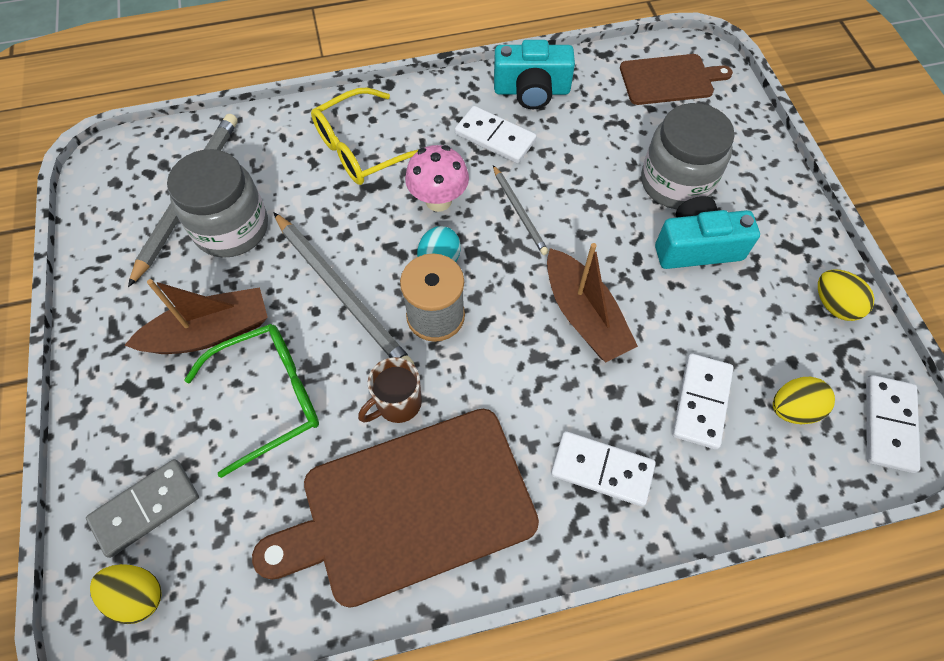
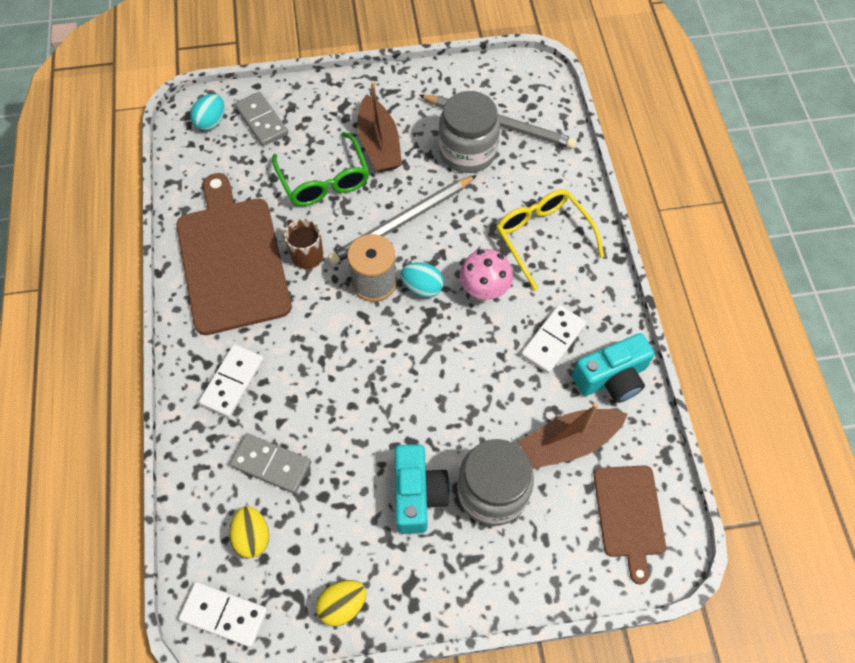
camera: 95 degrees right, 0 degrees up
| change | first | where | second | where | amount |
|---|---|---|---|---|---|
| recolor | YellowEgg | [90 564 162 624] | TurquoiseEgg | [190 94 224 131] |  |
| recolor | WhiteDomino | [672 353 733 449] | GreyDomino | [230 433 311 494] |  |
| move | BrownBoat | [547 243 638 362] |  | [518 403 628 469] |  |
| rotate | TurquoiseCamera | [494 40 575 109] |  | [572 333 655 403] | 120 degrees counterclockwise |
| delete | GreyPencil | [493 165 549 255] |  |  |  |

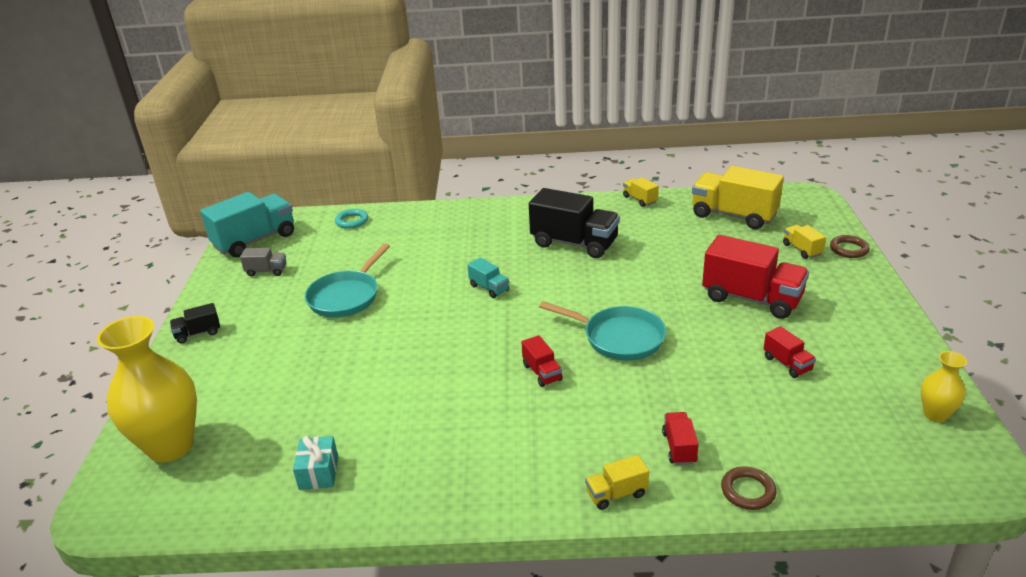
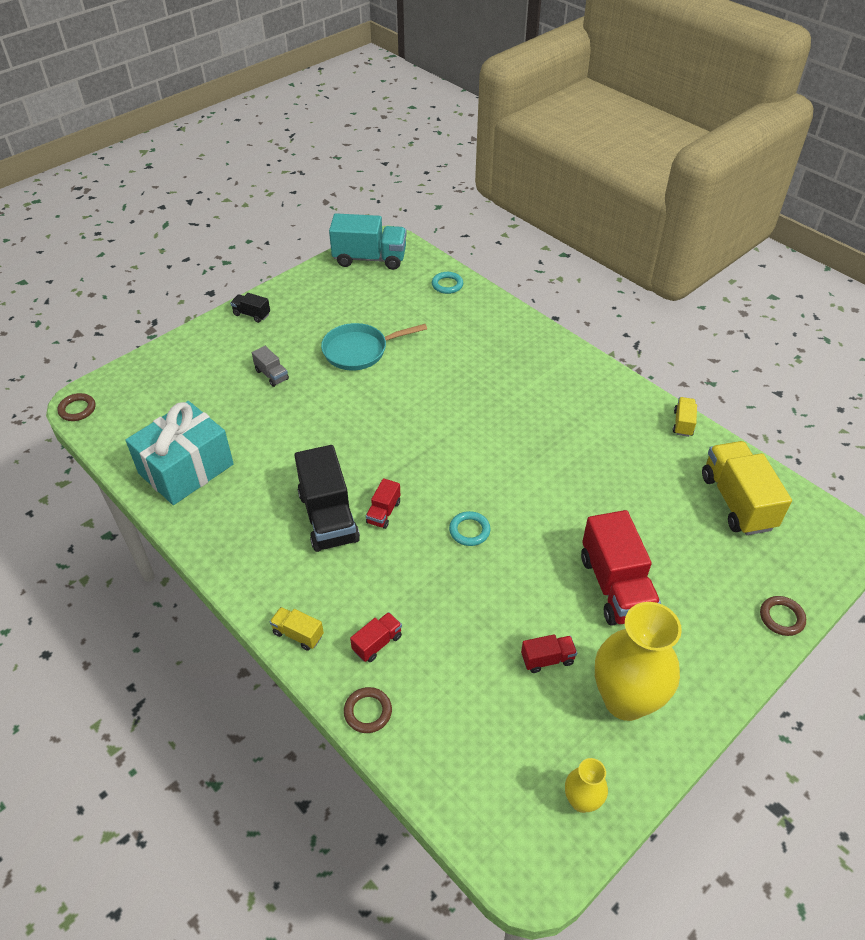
camera: 45 degrees right, 15 degrees up
| change | first | where | second | where | amount |
|---|---|---|---|---|---|
| insert |  |  | BrownRing | [57 393 95 421] |  |
| resize | TurquoiseGift | [293 436 338 490] |  | [125 401 234 505] | x2.26 |
| move | GreyTruck | [240 248 287 277] |  | [252 346 289 387] |  |
| move | BlackTruck | [529 188 620 258] |  | [294 445 360 552] |  |
| replace | TurquoisePan | [539 301 666 361] | TurquoiseRing | [449 511 491 546] |  |
| rotate | RedTruck | [763 326 816 378] |  | [521 634 577 673] | 120 degrees counterclockwise |
| move | YellowVase | [97 316 197 462] |  | [595 602 682 721] |  |
| delete | TurquoiseTruck | [467 258 509 298] |  |  |  |
| delete | YellowTruck | [783 225 826 259] |  |  |  |

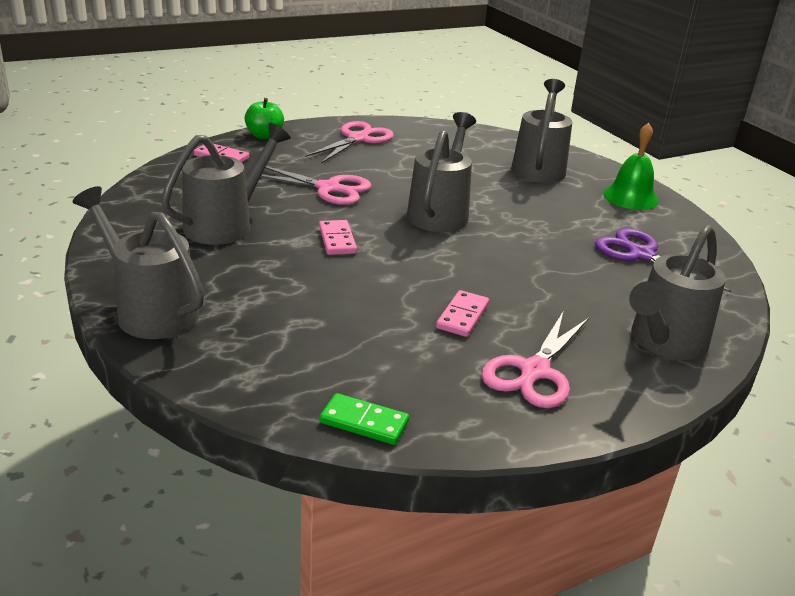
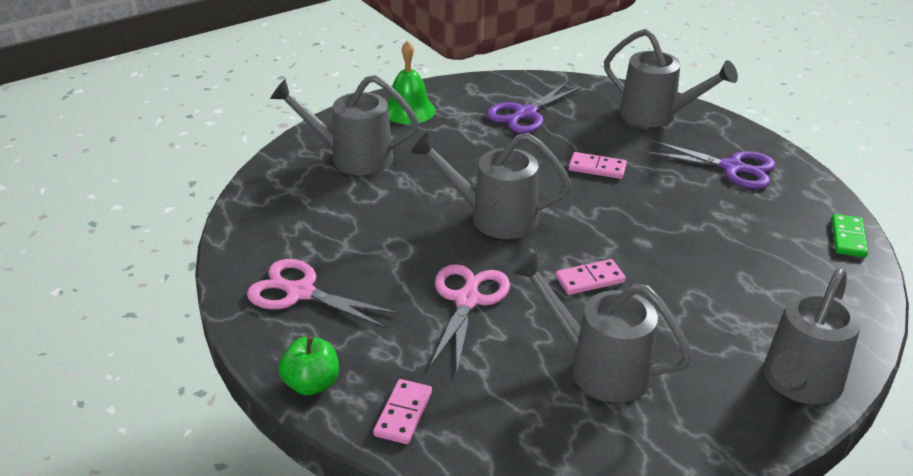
camera: 95 degrees left, 5 degrees up
| change | first | where | second | where | amount |
|---|---|---|---|---|---|
| move | PinkDomino | [436 290 489 337] |  | [569 152 627 179] |  |
| recolor | PinkScissors | [481 312 589 408] | PurpleScissors | [645 140 776 189] |  |

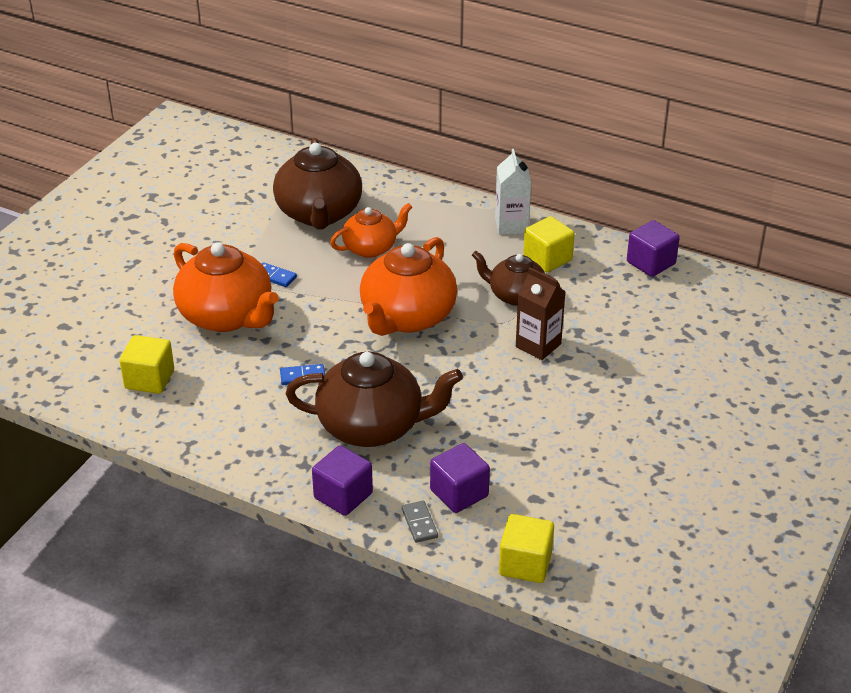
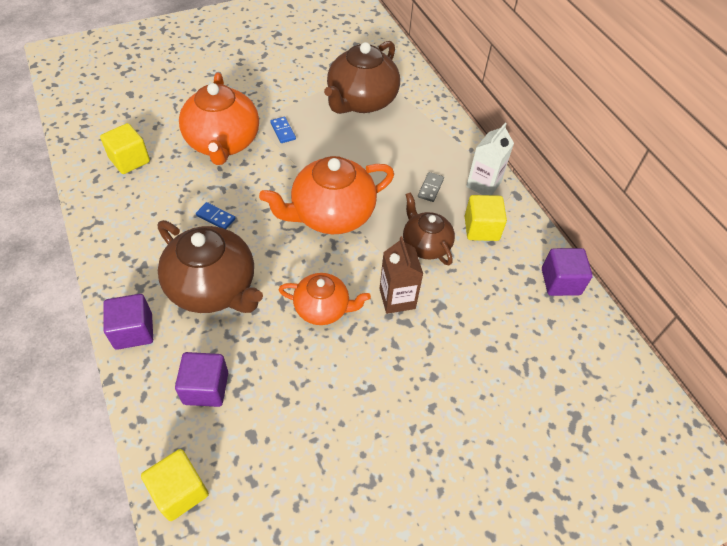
camera: 35 degrees right, 15 degrees up
| change | first | where | second | where | amount |
|---|---|---|---|---|---|
| move | OrangeTeapot | [330 203 412 258] |  | [279 273 371 325] |  |
| move | GreyDomino | [402 501 438 543] |  | [418 172 444 202] |  |

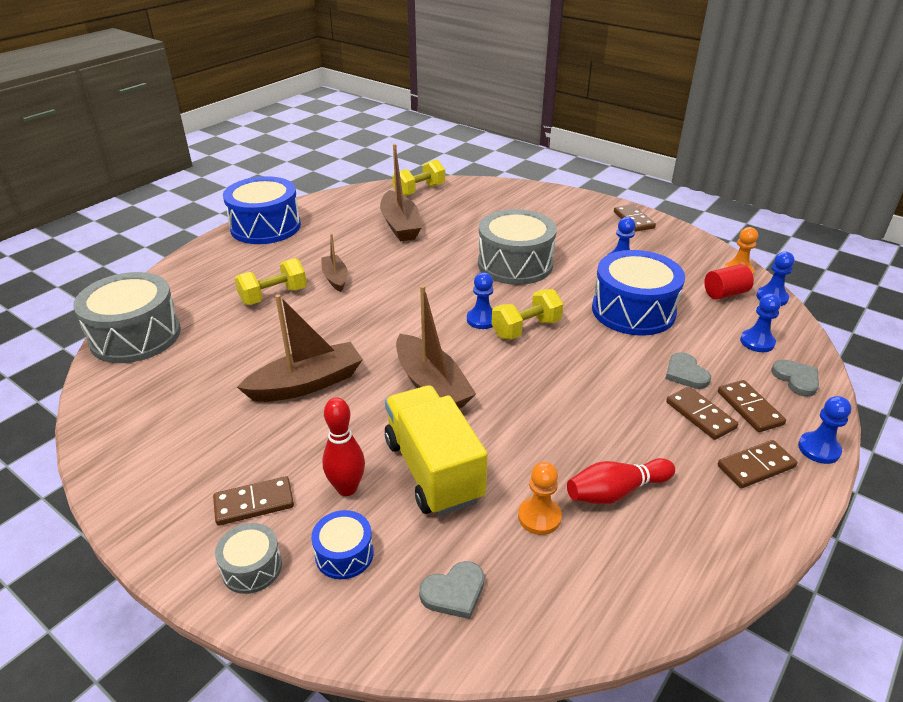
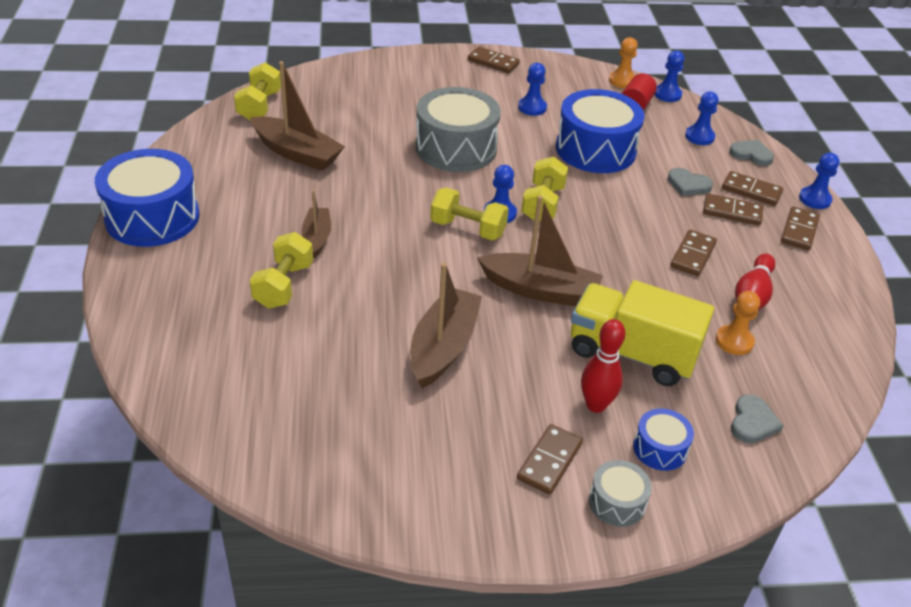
camera: 45 degrees left, 5 degrees up
| change | first | where | second | where | amount |
|---|---|---|---|---|---|
| rotate | BrownBoat | [321 234 348 292] |  | [302 190 331 258] | 60 degrees clockwise |
| insert |  |  | YellowDumbbell | [430 188 509 240] |  |
| insert |  |  | BrownDomino | [670 230 717 276] |  |
| delete | GreyDrum | [74 272 181 363] |  |  |  |

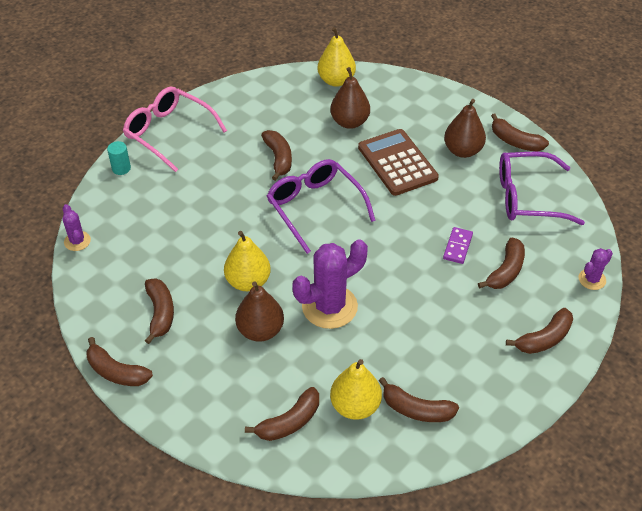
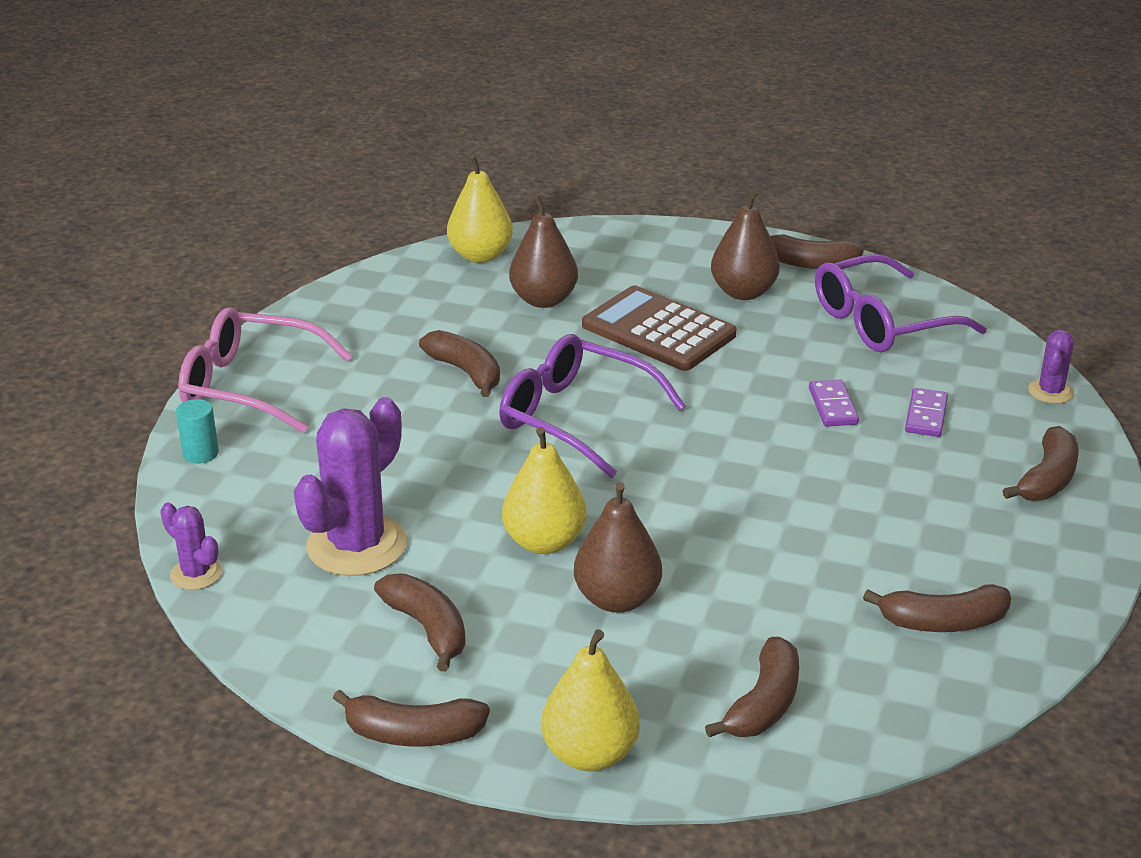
camera: 25 degrees left, 15 degrees down
| change | first | where | second | where | amount |
|---|---|---|---|---|---|
| move | PurpleCactus | [292 239 368 329] |  | [294 397 407 576] |  |
| move | YellowPear | [330 359 382 420] |  | [541 629 640 771] |  |
| replace | BrownBanana | [478 238 525 289] | PurpleDomino | [905 388 948 437] |  |

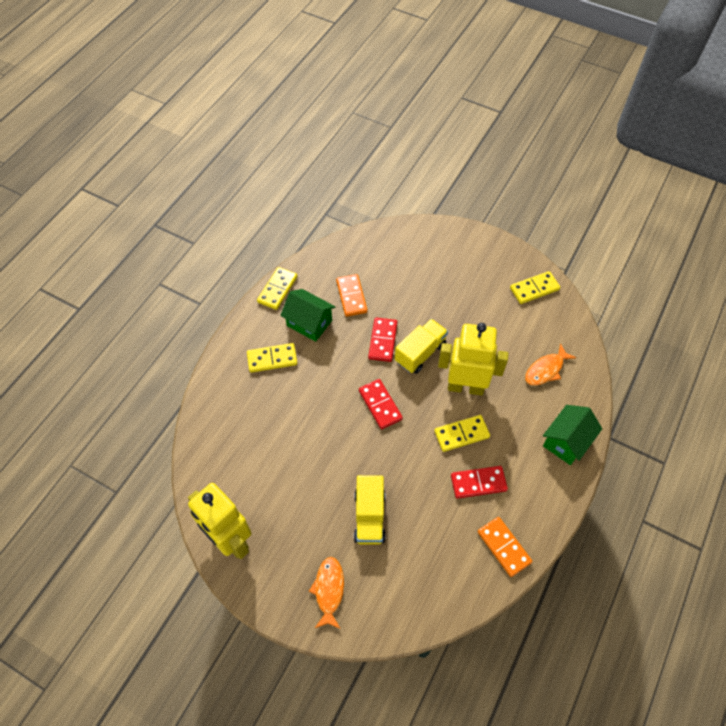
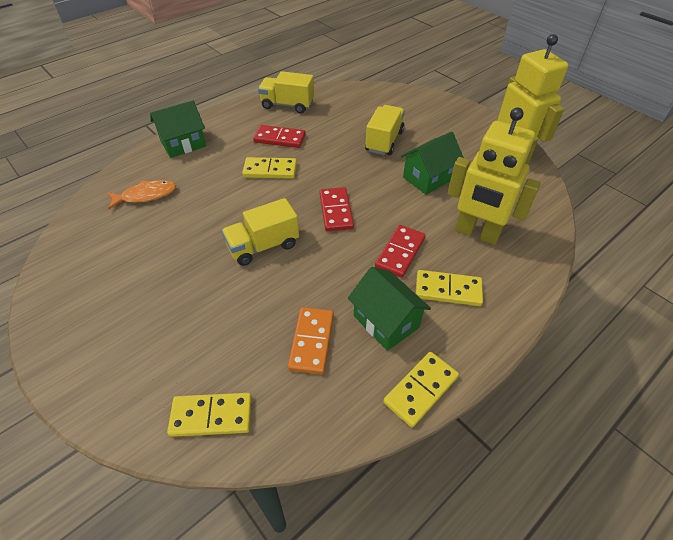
camera: 160 degrees left, 10 degrees down
| change | first | where | second | where | amount |
|---|---|---|---|---|---|
| move | YellowDomino | [510 271 560 304] |  | [167 393 252 437] |  |
| replace | OrangeDomino | [478 517 533 577] | YellowTruck | [258 71 314 113] |  |
| move | RedDomino | [368 317 397 362] |  | [375 225 426 278] |  |
| insert |  |  | GreenHouse | [401 132 464 195] |  |
| move | YellowRobot | [438 323 509 396] |  | [447 107 541 245] |  |
| delete | OrangeFish | [309 557 344 629] |  |  |  |

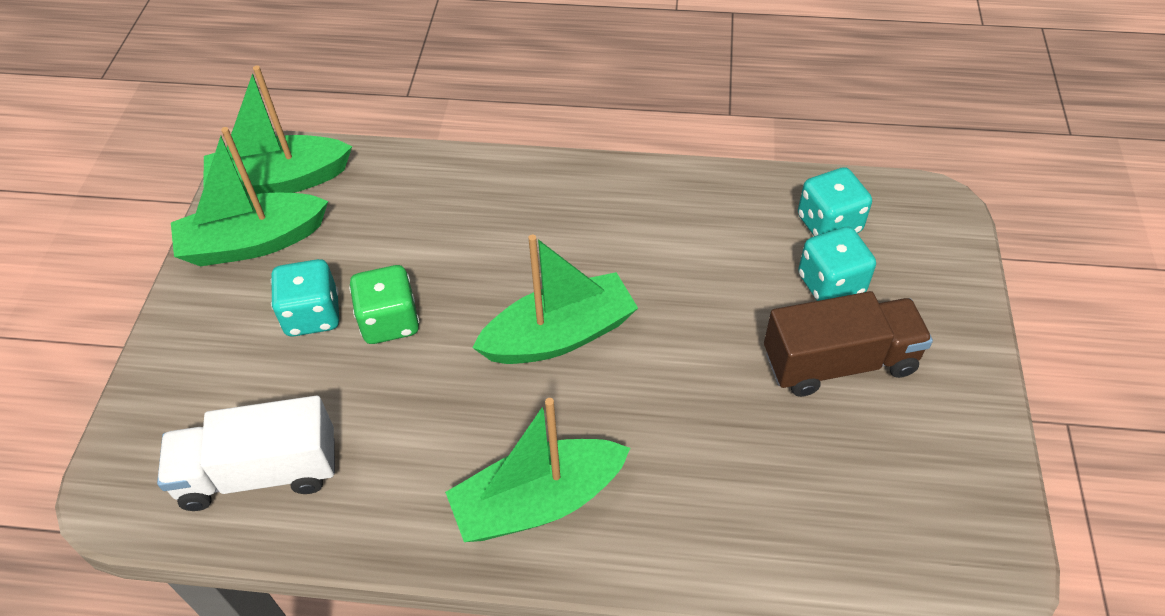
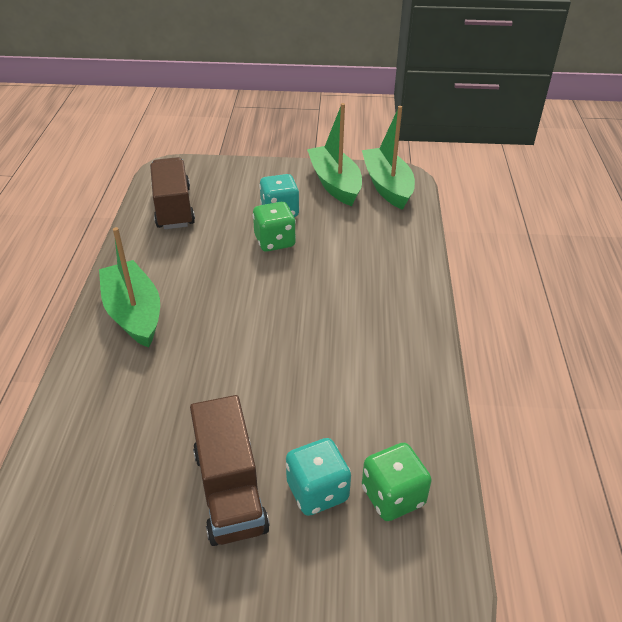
camera: 85 degrees right, 10 degrees down
| change | first | where | second | where | amount |
|---|---|---|---|---|---|
| recolor | WhiteTruck | [157 396 335 511] | BrownTruck | [150 157 195 229] |  |
| recolor | TurquoiseDice | [798 167 872 236] | GreenDice | [362 443 432 521] |  |
| delete | GreenBoat | [472 235 638 364] |  |  |  |

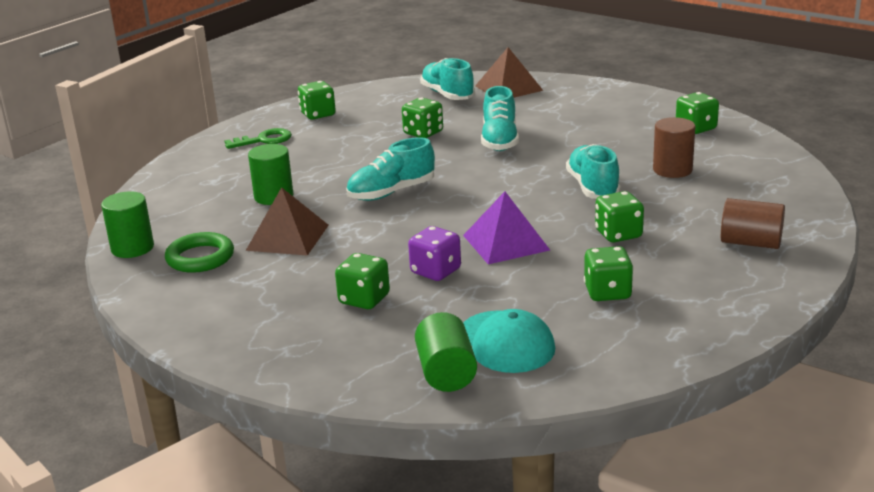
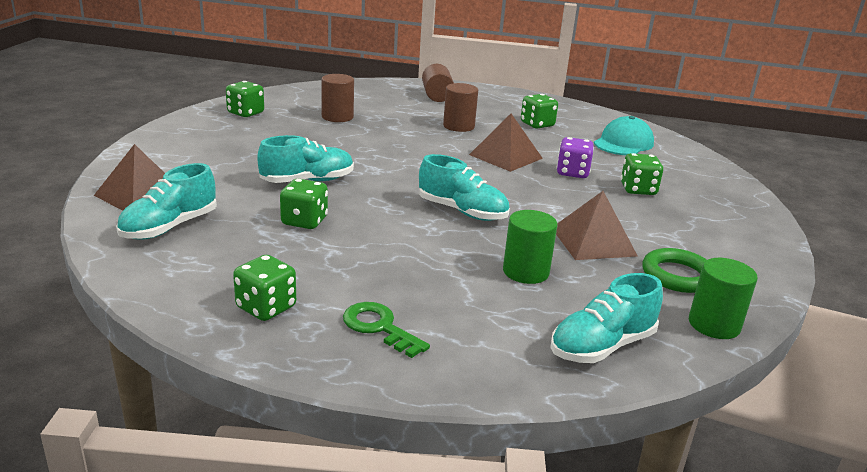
camera: 120 degrees left, 0 degrees up
| change | first | where | second | where | amount |
|---|---|---|---|---|---|
| replace | GreenDice | [595 191 644 242] | BrownCylinder | [443 83 478 132] |  |
| recolor | PurplePyramid | [463 191 550 264] | BrownPyramid | [469 114 543 172] |  |
| move | TurquoiseShoe | [566 144 621 199] |  | [550 273 663 363] |  |
| delete | GreenCylinder | [415 312 477 392] |  |  |  |

